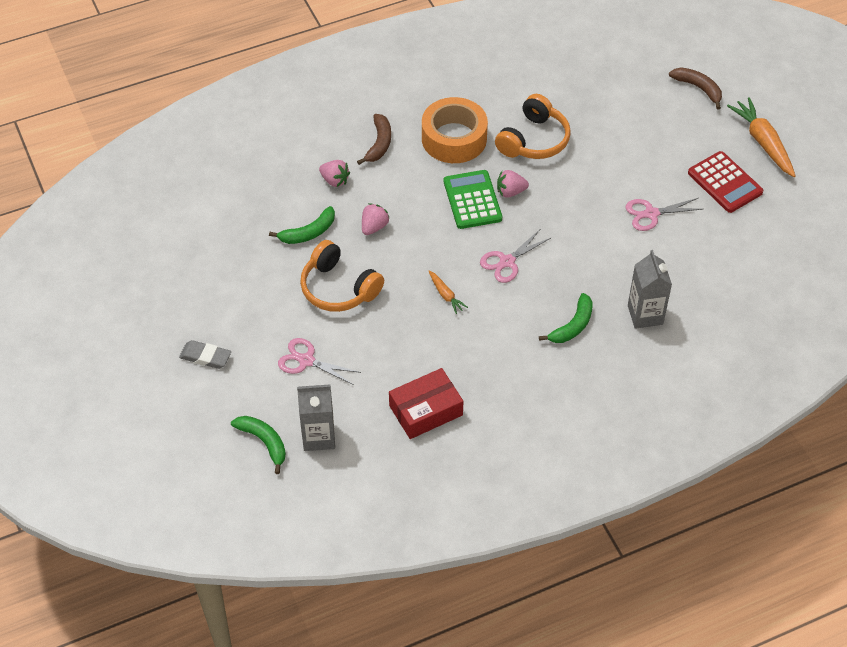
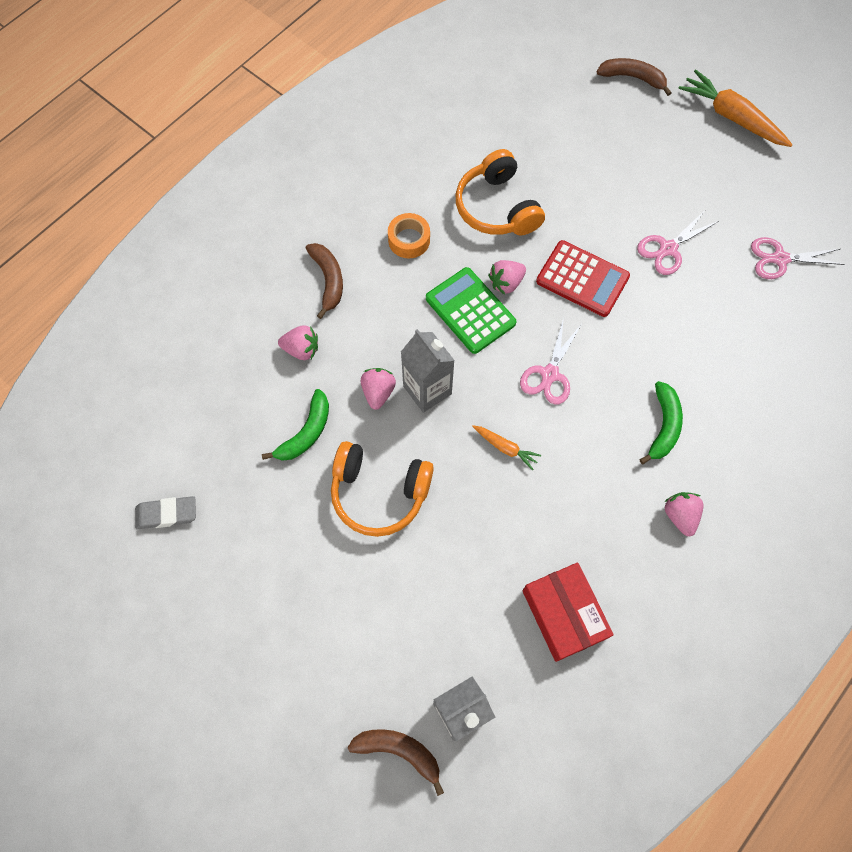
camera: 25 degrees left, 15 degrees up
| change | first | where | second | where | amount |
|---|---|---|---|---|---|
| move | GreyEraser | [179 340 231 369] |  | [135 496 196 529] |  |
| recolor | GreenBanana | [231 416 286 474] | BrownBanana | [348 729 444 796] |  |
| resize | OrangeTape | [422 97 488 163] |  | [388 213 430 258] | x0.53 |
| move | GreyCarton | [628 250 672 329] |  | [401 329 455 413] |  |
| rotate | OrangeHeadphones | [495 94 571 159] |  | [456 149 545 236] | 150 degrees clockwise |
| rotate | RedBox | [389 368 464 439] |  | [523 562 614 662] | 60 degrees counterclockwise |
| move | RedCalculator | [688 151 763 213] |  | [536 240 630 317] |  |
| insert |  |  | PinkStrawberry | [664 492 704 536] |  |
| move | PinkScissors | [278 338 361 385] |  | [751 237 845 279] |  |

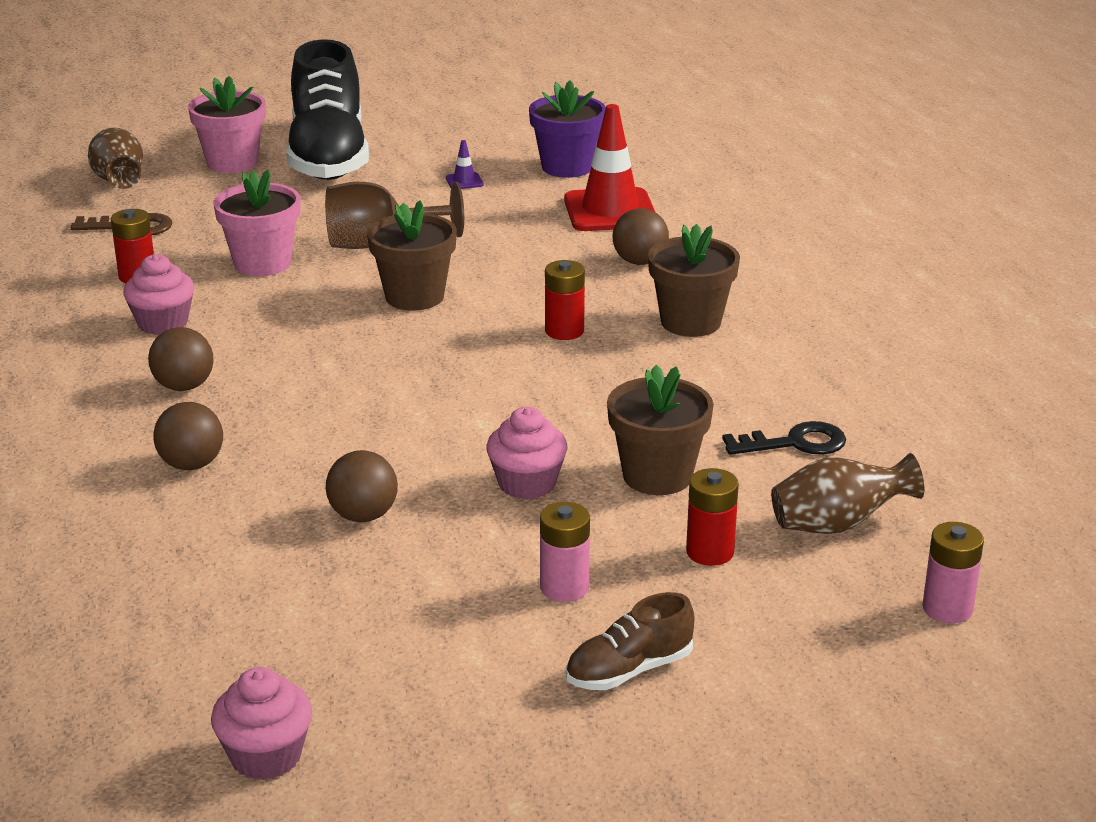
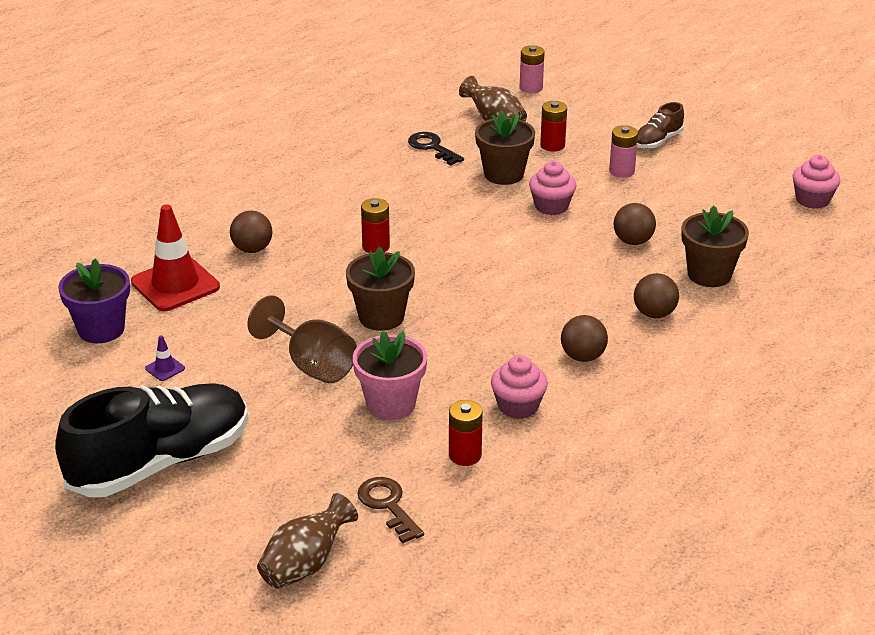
camera: 120 degrees left, 5 degrees up
| change | first | where | second | where | amount |
|---|---|---|---|---|---|
| rotate | BrownShoe | [566 592 694 690] |  | [637 102 684 149] | 105 degrees clockwise |
| move | BrownFlowerPot | [648 224 740 337] |  | [681 205 749 287] |  |
| delete | PinkFlowerPot | [188 76 266 173] |  |  |  |

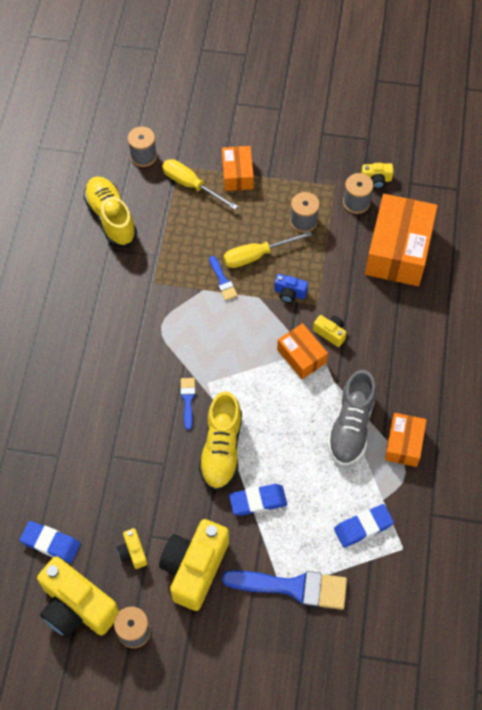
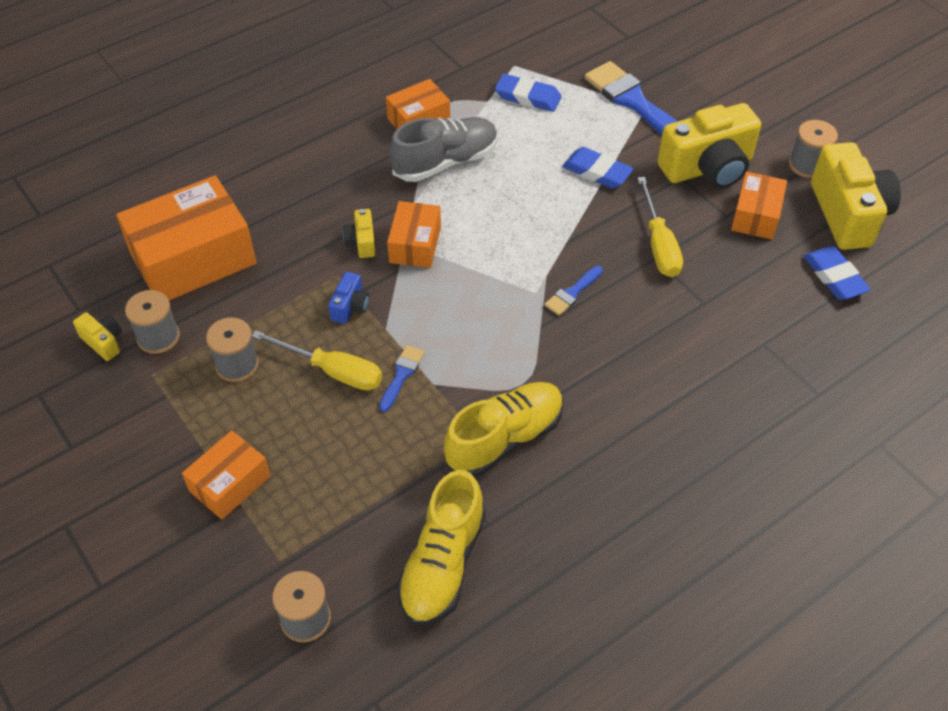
camera: 135 degrees left, 10 degrees down
| change | first | where | second | where | amount |
|---|---|---|---|---|---|
| rotate | BlueCamera | [274 274 308 303] |  | [328 272 370 324] | 45 degrees clockwise |
| move | YellowShoe | [199 391 242 491] |  | [444 382 564 477] |  |
| move | YellowScrewdriver | [162 159 238 210] |  | [637 177 683 277] |  |
| replace | YellowCamera | [117 528 147 569] | OrangeBox | [731 172 787 240] |  |

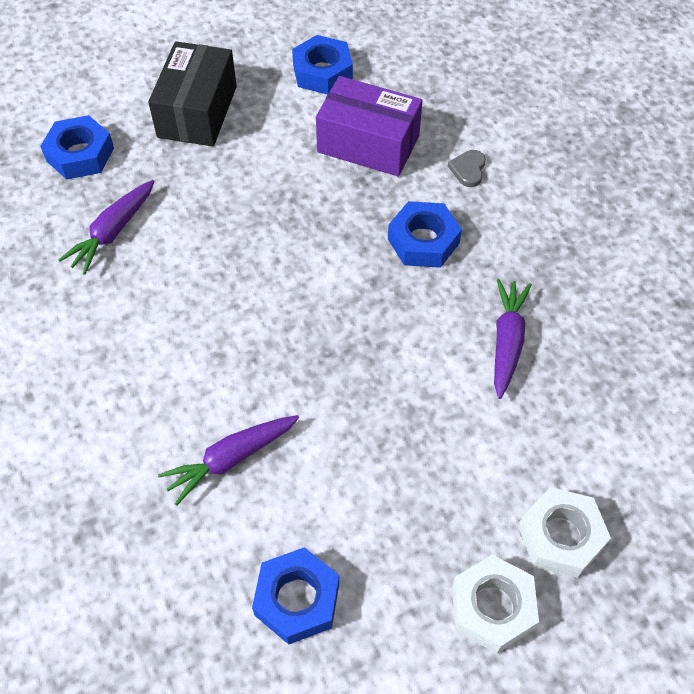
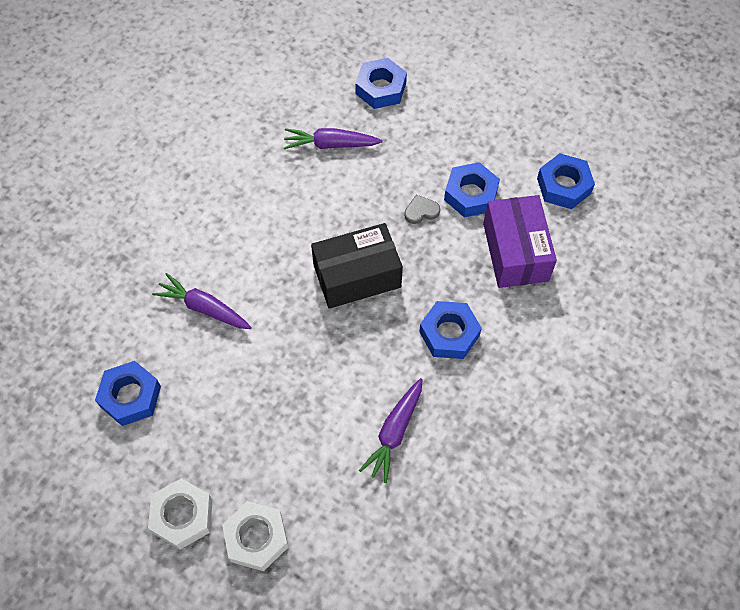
camera: 60 degrees right, 5 degrees up
| change | first | where | second | where | amount |
|---|---|---|---|---|---|
| move | BlackBox | [148 41 237 146] |  | [311 223 403 309] |  |
| rotate | PurpleCarrot | [494 279 532 399] |  | [359 378 423 483] | 135 degrees clockwise |
| move | GreyHeart | [448 150 486 187] |  | [404 195 440 224] |  |
| insert |  |  | BlueNut | [444 162 500 217] |  |

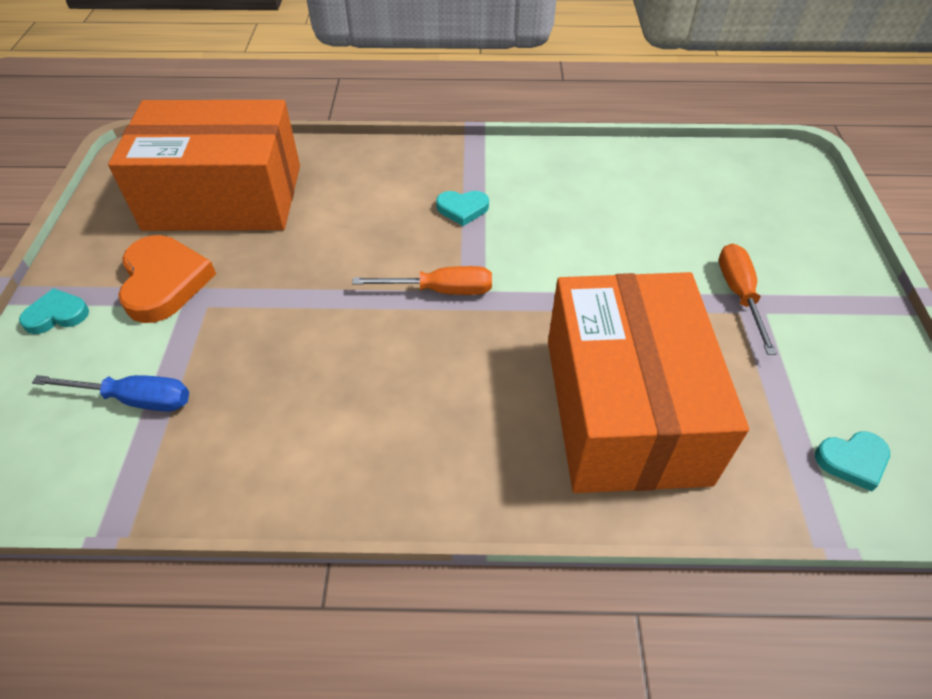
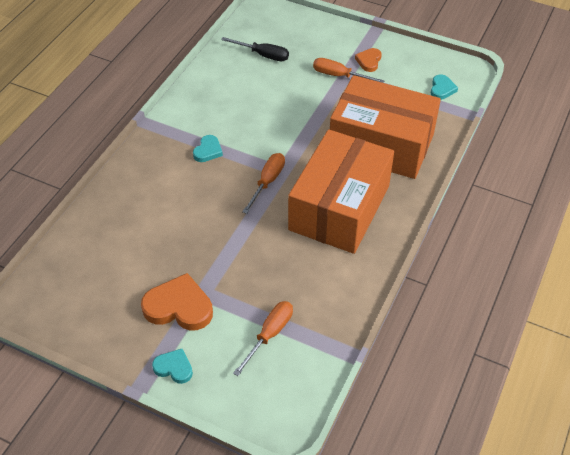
camera: 65 degrees left, 0 degrees up
| change | first | where | second | where | amount |
|---|---|---|---|---|---|
| rotate | TurquoiseHeart | [19 288 89 334] |  | [152 349 193 384] | 105 degrees clockwise |
| insert |  |  | BlackScrewdriver | [221 37 289 61] |  |
| recolor | BlueScrewdriver | [32 375 189 412] | OrangeScrewdriver | [233 301 293 376] |  |
| move | OrangeBox | [108 100 300 231] |  | [288 129 394 254] |  |
| insert |  |  | OrangeHeart | [355 48 382 72] |  |

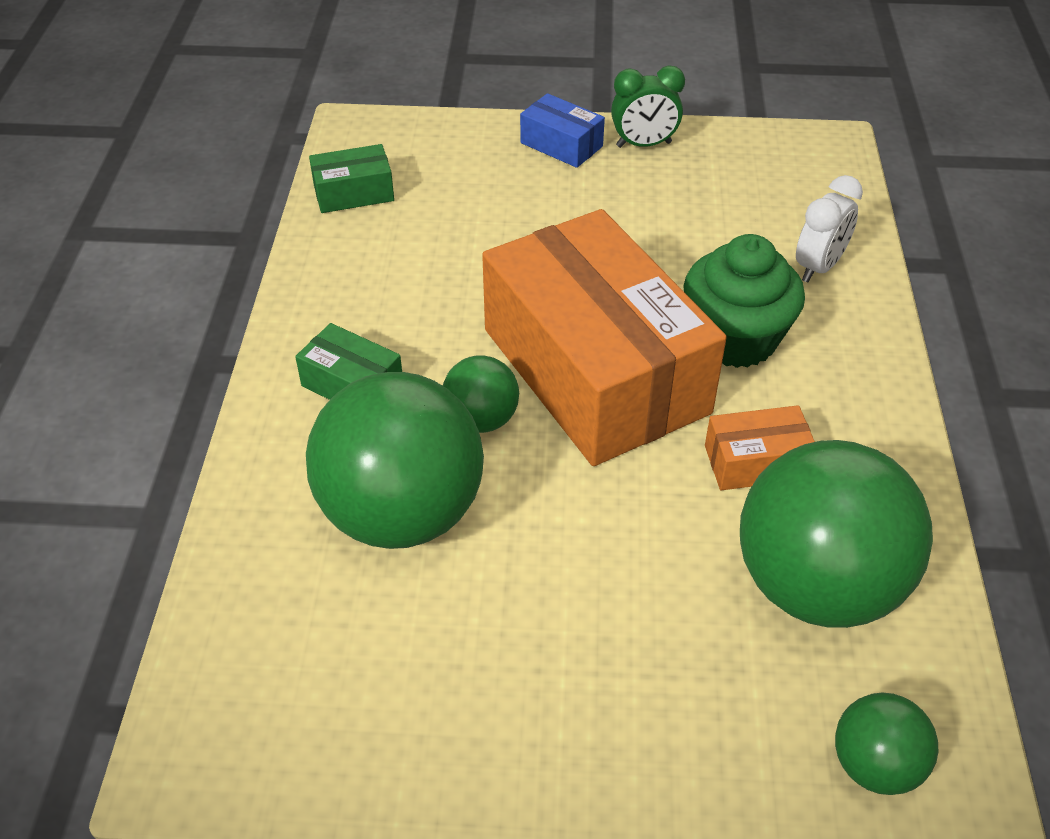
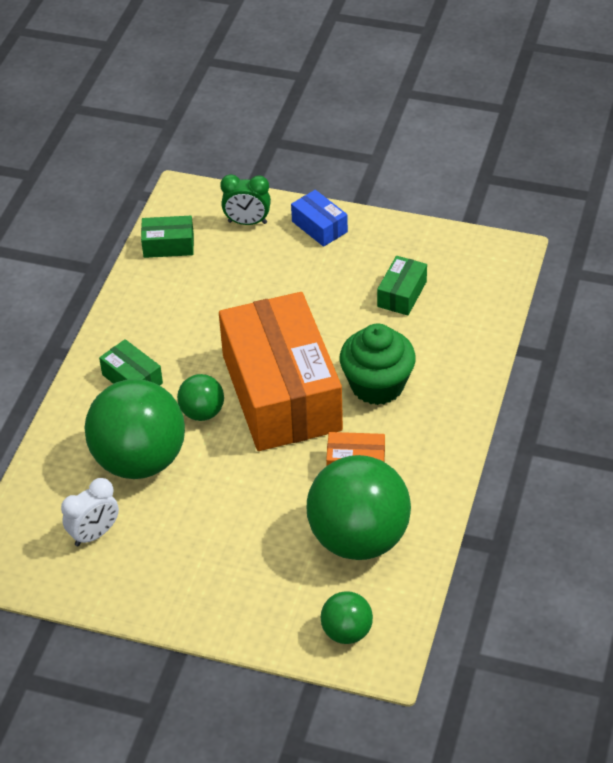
camera: 15 degrees right, 0 degrees up
| change | first | where | second | where | amount |
|---|---|---|---|---|---|
| move | WhiteClock | [796 175 863 282] |  | [61 478 119 546] |  |
| move | GreenClock | [611 65 685 148] |  | [220 174 271 225] |  |
| insert |  |  | GreenBox | [377 256 427 315] |  |

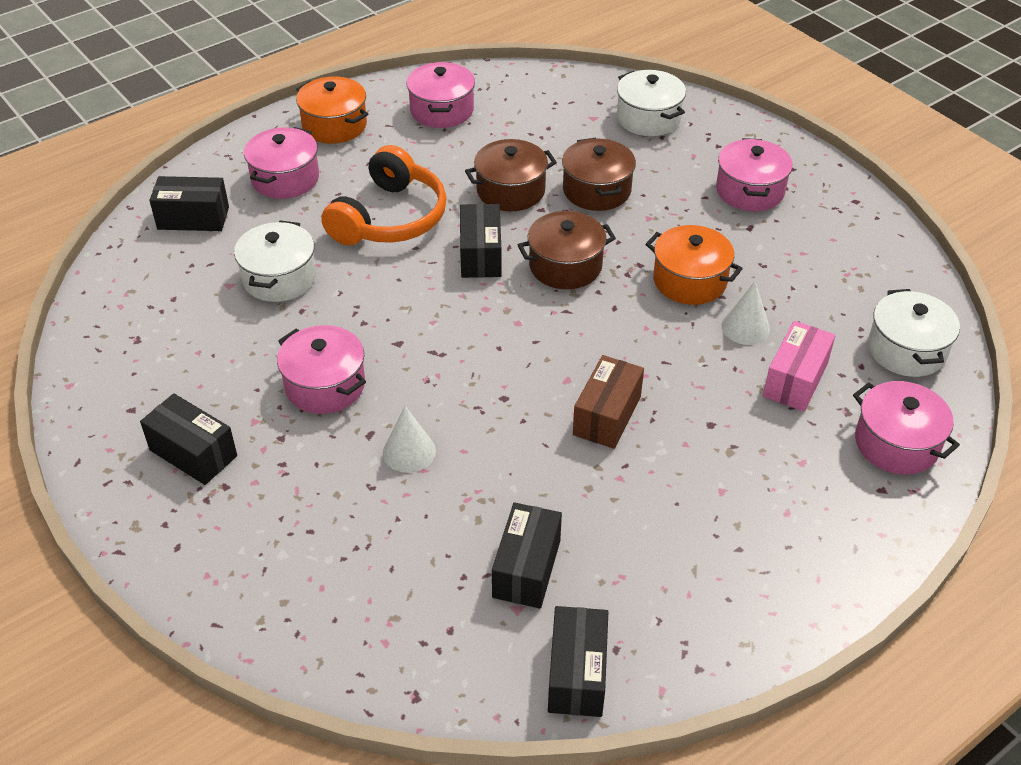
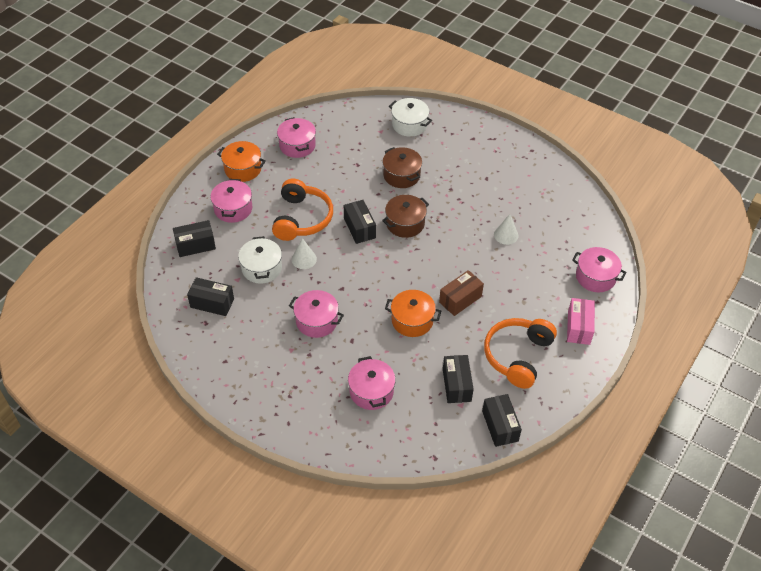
camera: 20 degrees left, 5 degrees up
| change | first | where | second | where | amount |
|---|---|---|---|---|---|
| move | BlackBox | [140 393 237 485] |  | [187 277 234 316] |  |
| move | WhiteCone | [383 406 436 473] |  | [292 238 317 269] |  |
| move | PinkPot | [716 138 793 211] |  | [348 356 396 410] |  |
| move | OrangePot | [645 225 743 305] |  | [385 290 441 337] |  |
| rotate | BrownBox | [573 355 644 449] |  | [439 270 484 316] | 45 degrees clockwise |
| insert |  |  | OrangeHeadphones | [484 318 557 389] |  |
| move | PinkBox | [763 321 836 411] |  | [567 298 595 345] |  |
| delete | BrownPot | [465 139 557 211] |  |  |  |
| delete | WhitePot | [868 289 960 377] |  |  |  |

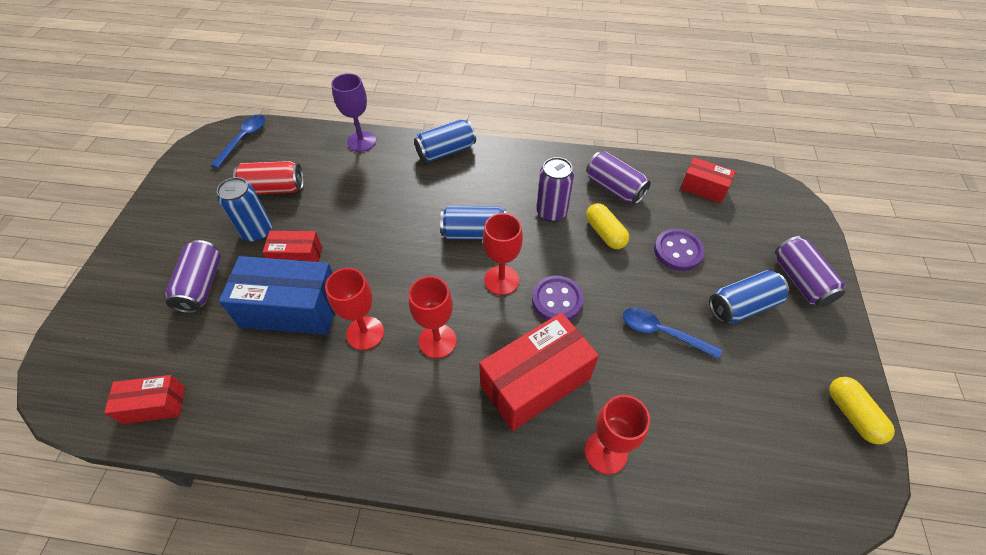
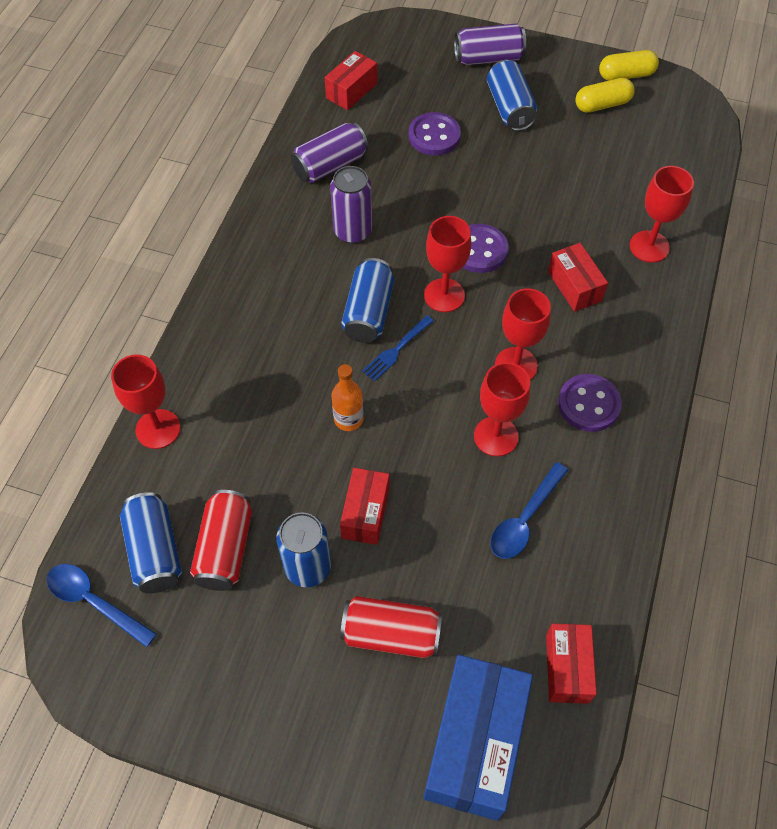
camera: 80 degrees left, 5 degrees up
| change | first | where | second | where | amount |
|---|---|---|---|---|---|
| recolor | PurpleGoblet | [331 73 376 152] | RedGoblet | [111 354 180 449] |  |
| move | BlueCan | [414 119 476 162] |  | [120 492 182 593] |  |
| insert |  |  | OrangeBottle | [332 364 363 431] |  |
| recolor | PurpleCan | [165 240 221 313] | RedCan | [340 596 443 658] |  |
| insert |  |  | BlueFork | [362 315 434 382] |  |
| move | BlueBox | [219 256 335 335] |  | [424 655 533 821] |  |
| move | BlueSpoon | [623 307 722 359] |  | [491 462 568 559] |  |
| resize | RedBox | [479 312 599 431] |  | [548 243 608 312] | x0.55 |
| insert |  |  | PurpleButton | [558 374 622 432] |  |
| move | YellowCapsule | [586 203 629 249] |  | [576 78 634 113] |  |

